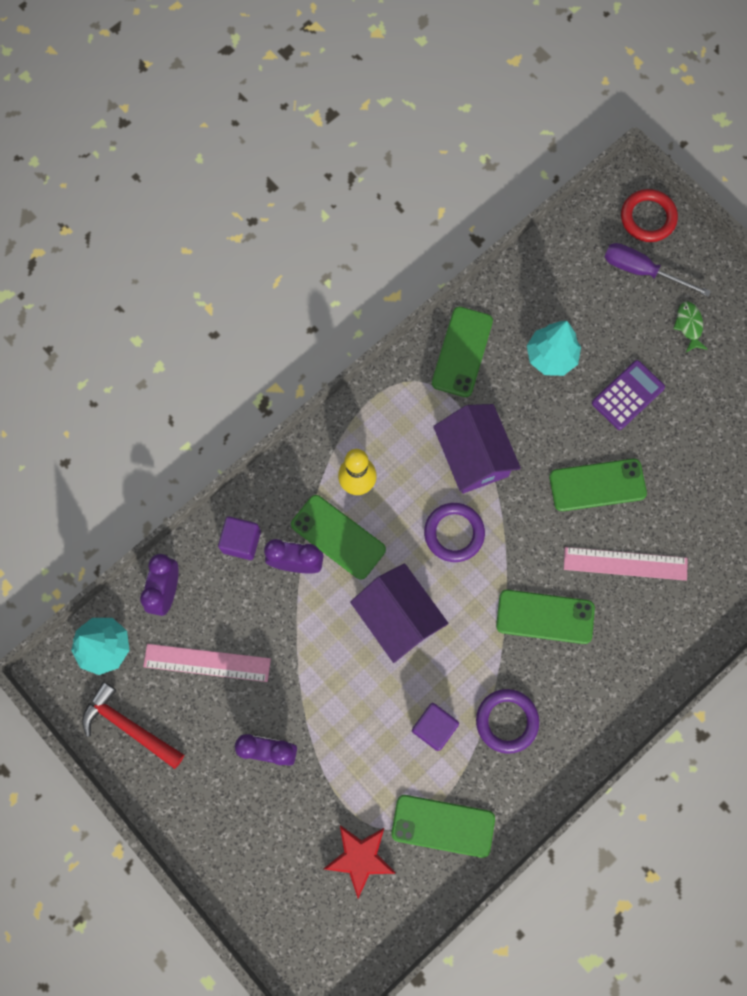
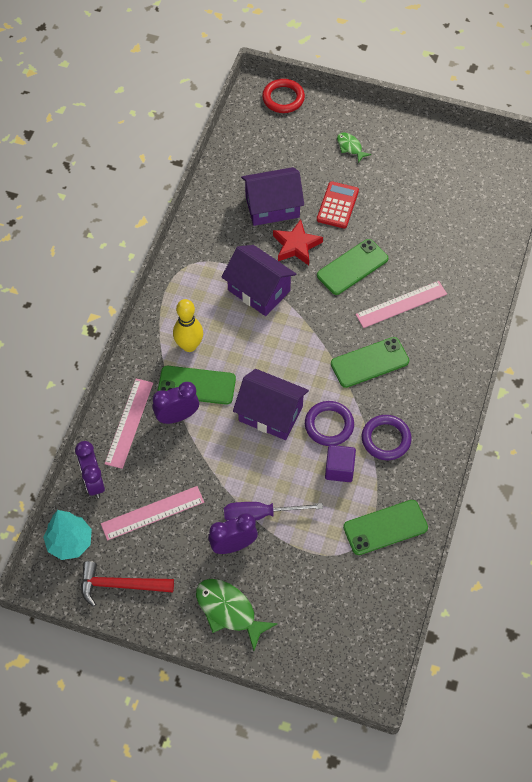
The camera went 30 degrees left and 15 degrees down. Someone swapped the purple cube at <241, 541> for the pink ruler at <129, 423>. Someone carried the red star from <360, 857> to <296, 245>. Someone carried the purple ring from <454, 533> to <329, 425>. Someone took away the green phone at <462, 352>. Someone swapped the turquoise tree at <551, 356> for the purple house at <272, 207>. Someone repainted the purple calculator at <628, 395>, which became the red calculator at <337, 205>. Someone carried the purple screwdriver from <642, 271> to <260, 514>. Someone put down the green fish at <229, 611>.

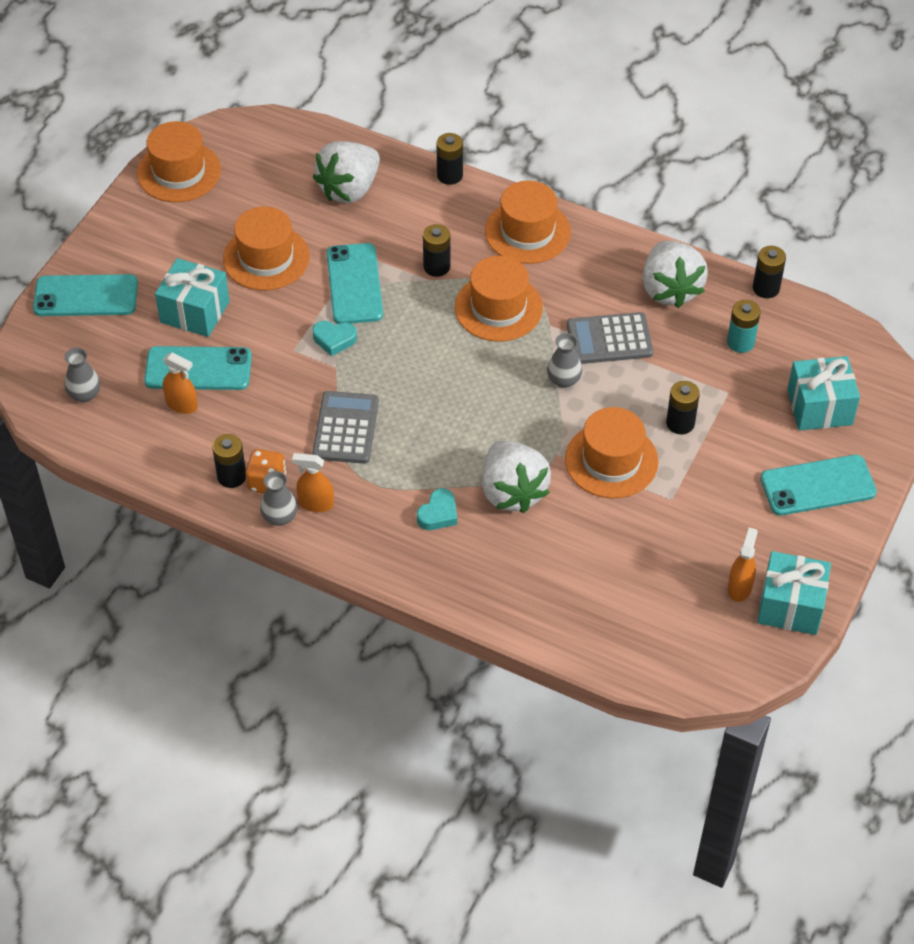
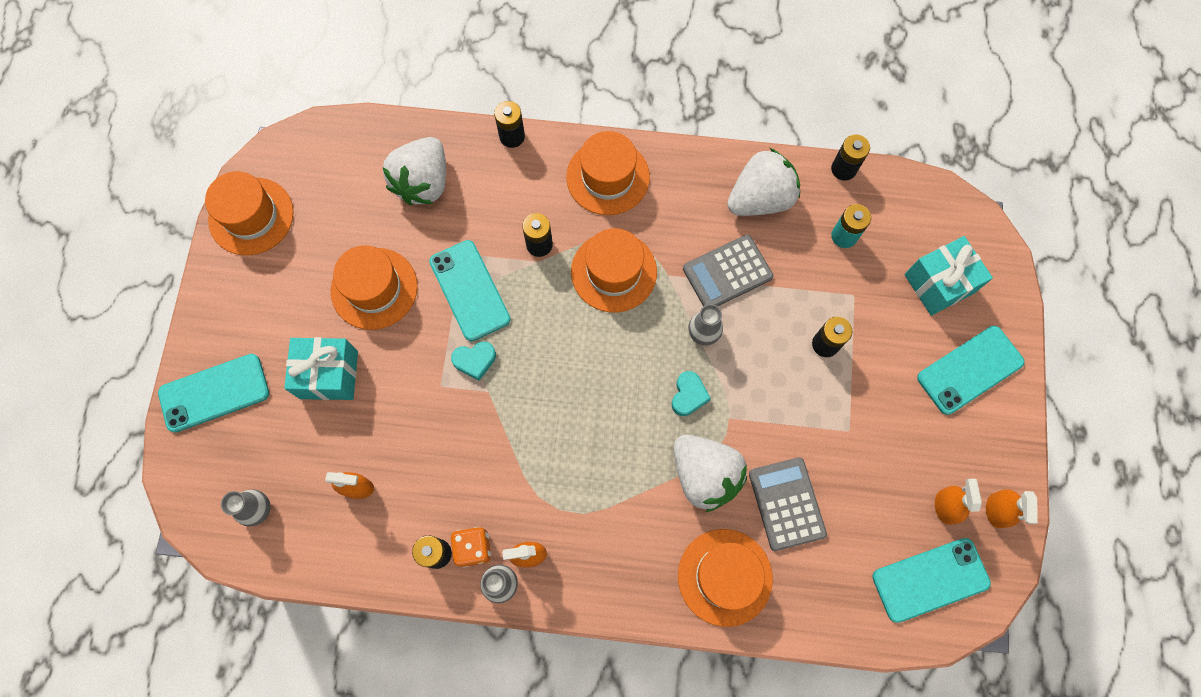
The camera went 20 degrees left and 20 degrees up. Someone carried the turquoise phone from <198, 369> to <930, 580>. Someone carried the grey calculator from <345, 428> to <786, 504>. Someone carried the turquoise heart from <438, 514> to <688, 395>. Someone carried the orange hat from <611, 460> to <725, 577>. Someone rotated the white strawberry at <670, 289> by 90 degrees counterclockwise. Someone swapped the turquoise gift at <790, 606> for the orange spray bottle at <996, 510>.

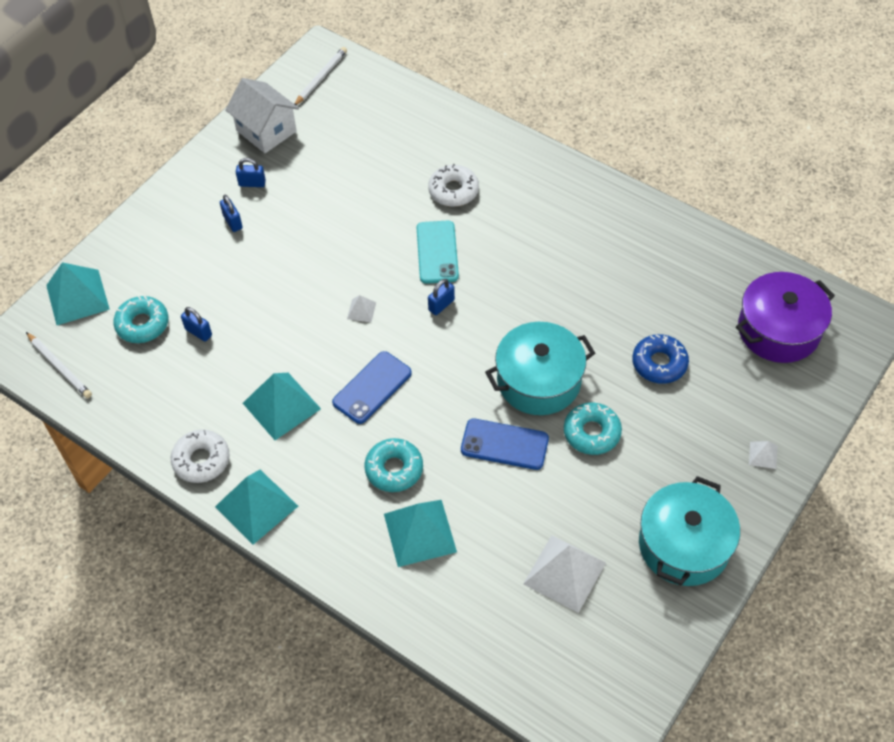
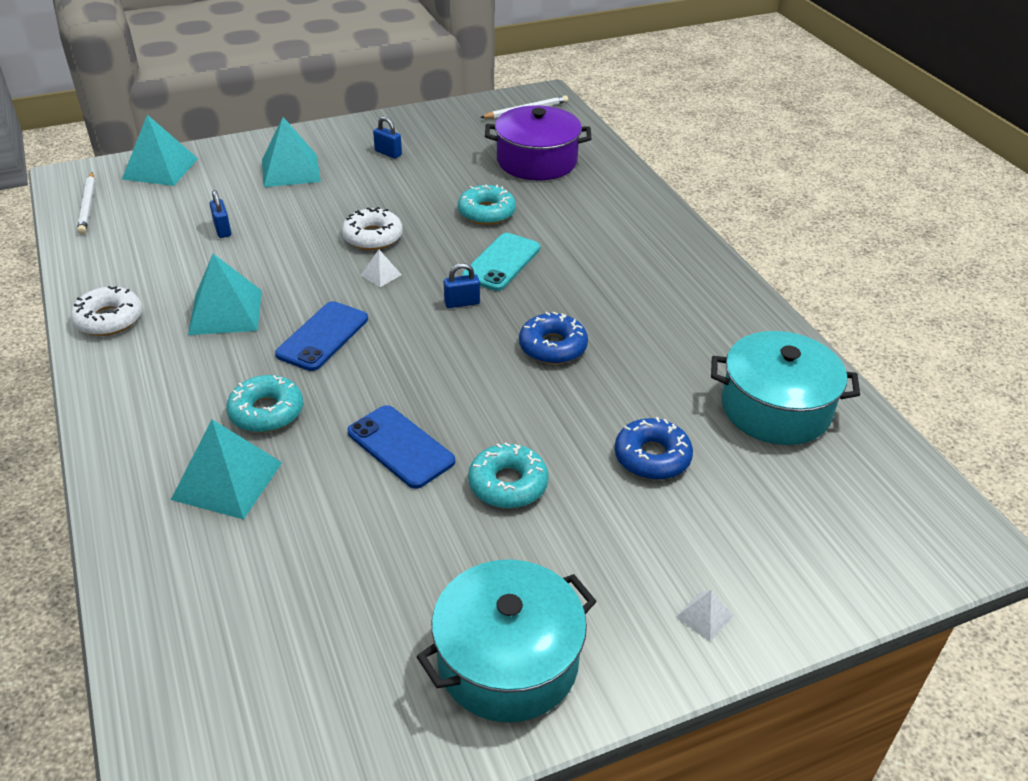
The camera went 30 degrees right and 15 degrees down. Someone carried the turquoise donut from <142, 324> to <486, 212>. Someone carried the turquoise pyramid from <256, 506> to <290, 170>. Someone took away the blue padlock at <233, 222>. Someone took away the white house at <266, 131>. Someone rotated the blue phone at <372, 388> by 45 degrees counterclockwise. Someone carried the white donut from <453, 191> to <372, 237>. Someone carried the turquoise pot from <539, 381> to <775, 408>. Someone took away the white pyramid at <564, 573>. Someone carried the purple pot from <778, 330> to <537, 161>. Someone put down the blue donut at <552, 347>.

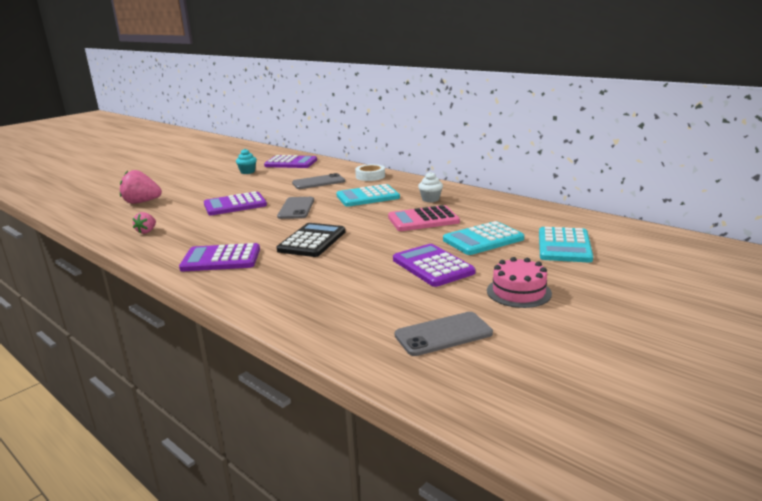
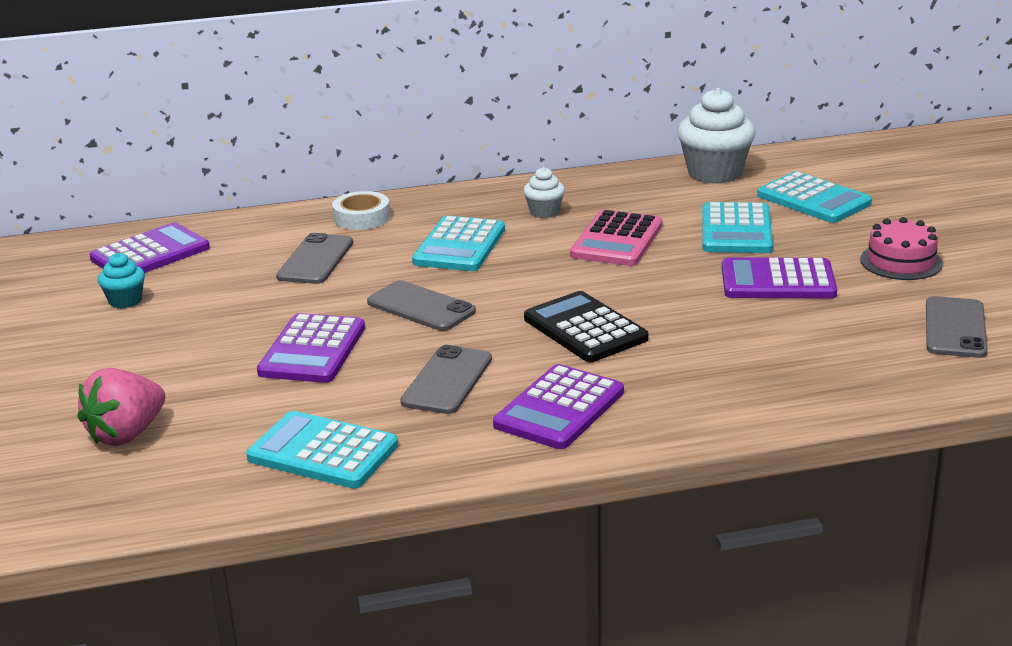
The camera went 55 degrees left and 5 degrees up. Someone swapped the pink strawberry at <147, 231> for the turquoise calculator at <323, 452>. Someone put down the grey phone at <447, 380>. Someone put down the white cupcake at <714, 173>.

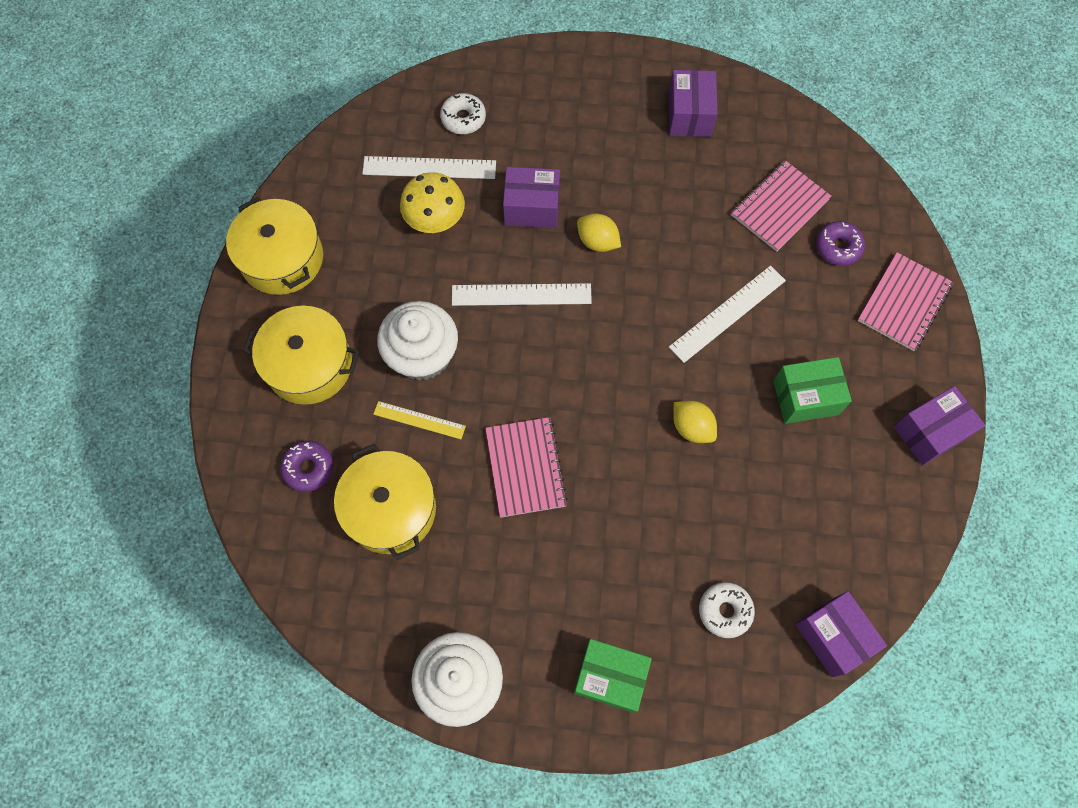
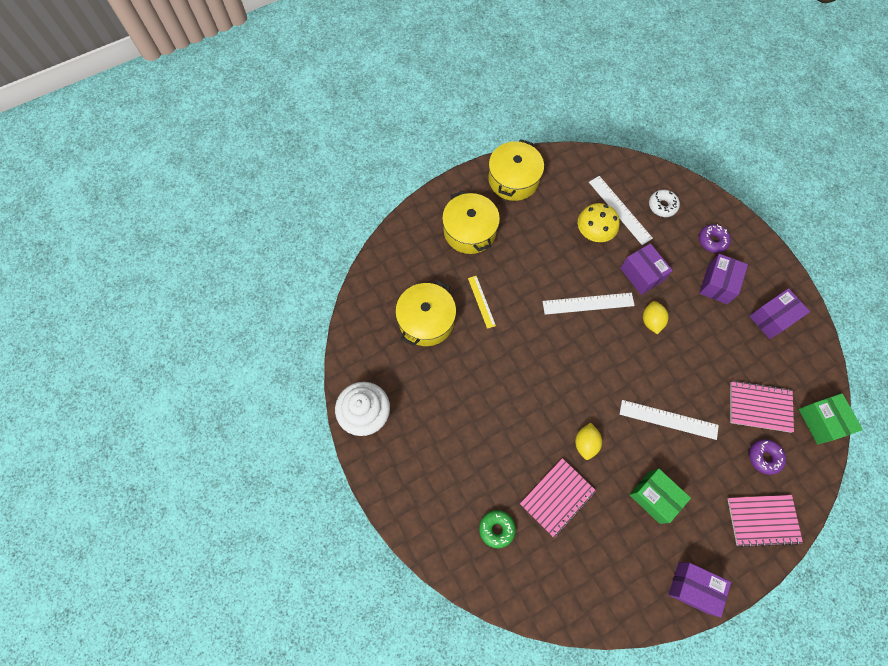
The camera went 55 degrees right and 0 degrees up. Someone carried the purple donut from <308, 468> to <712, 241>. Someone took away the white cupcake at <422, 355>. Someone rotated the white ruler at <521, 295> by 60 degrees counterclockwise. Someone carried the pink notebook from <525, 468> to <557, 497>. Someone carried the green box from <610, 677> to <821, 421>. Someone repainted the white donut at <725, 611>, which became the green donut at <496, 529>. Someone carried the purple box from <833, 636> to <717, 284>.

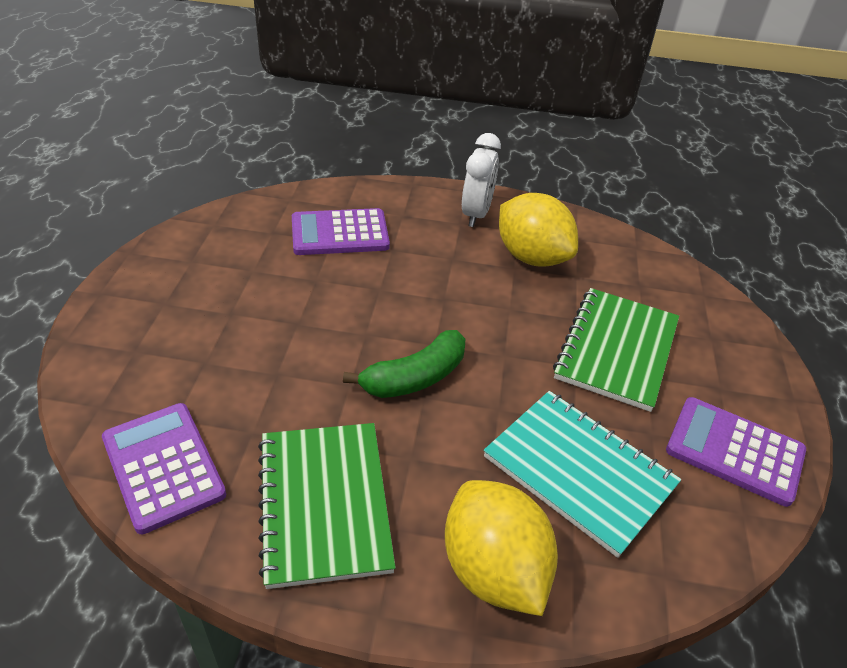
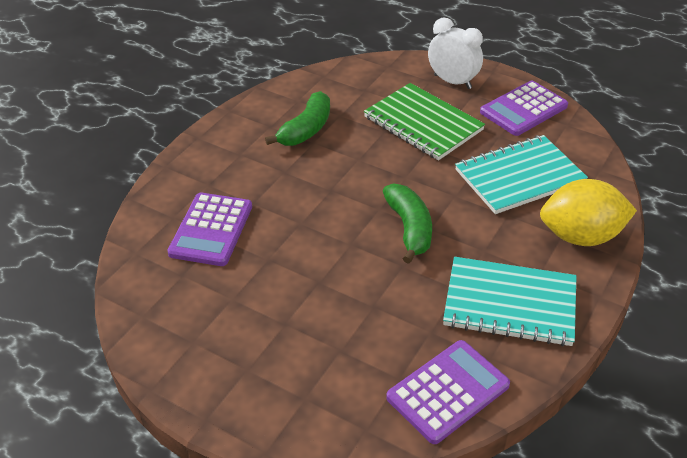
The camera went 65 degrees left and 0 degrees up. Someone rotated the purple calculator at <163, 466> by 150 degrees clockwise. Someone repainted the green notebook at <324, 503>, which became the turquoise notebook at <510, 303>. Someone carried the white clock from <476, 214> to <452, 81>. Someone swapped the yellow lemon at <531, 257> for the green banana at <306, 129>.

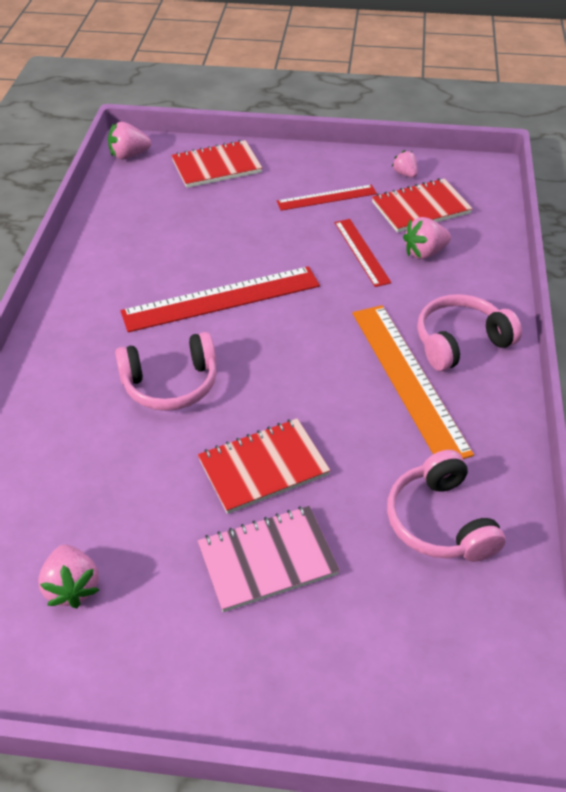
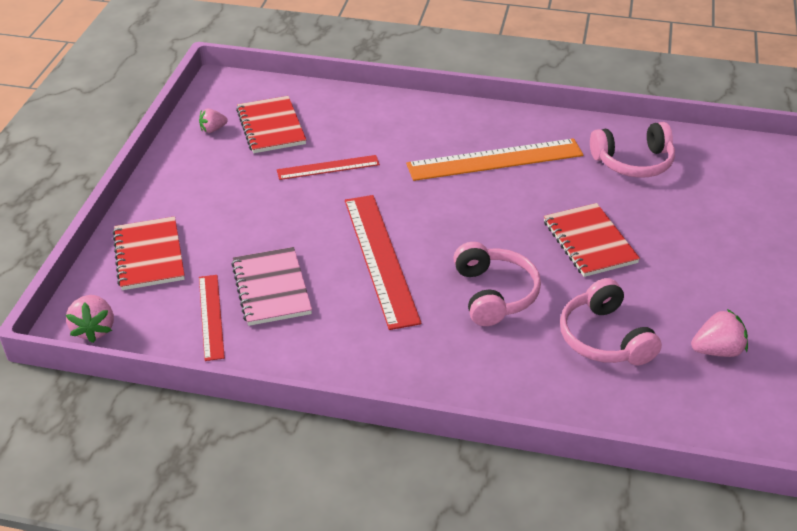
The camera went 85 degrees left and 5 degrees down. Someone carried the pink notebook from <267, 560> to <271, 288>. Someone carried the red ruler from <327, 198> to <211, 316>. Someone took away the pink strawberry at <424, 253>. Someone carried the pink headphones from <460, 342> to <604, 338>.

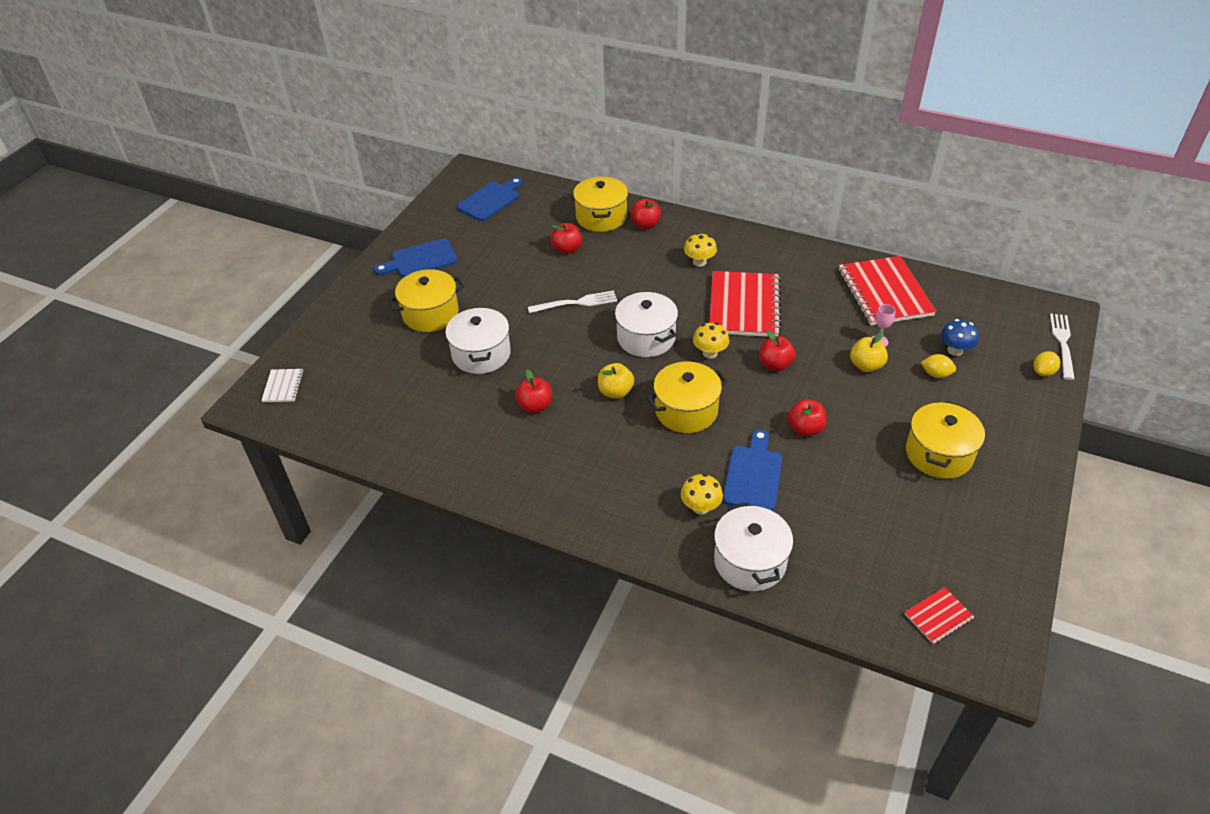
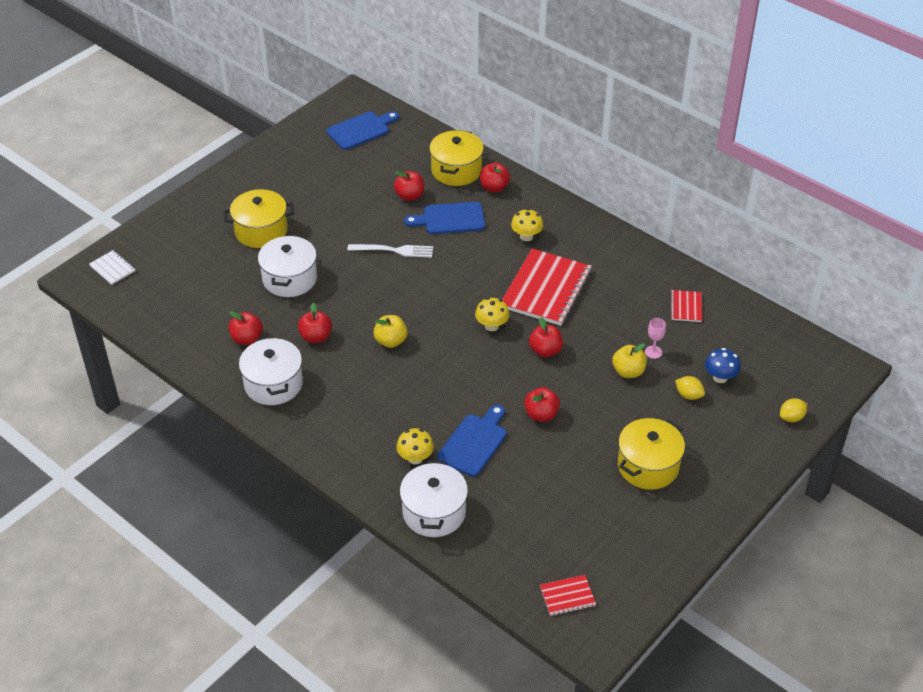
The camera went 15 degrees right and 0 degrees up. Someone rotated the white notebook at <283, 386> by 60 degrees counterclockwise. Someone carried the blue cutting board from <421, 259> to <450, 219>. Someone carried the white pot from <646, 338> to <273, 384>. Someone took away the yellow pot at <686, 411>. Someone scaled the red notebook at <884, 293> by 0.46. Someone took away the white fork at <1062, 343>. Someone put down the red apple at <247, 339>.

